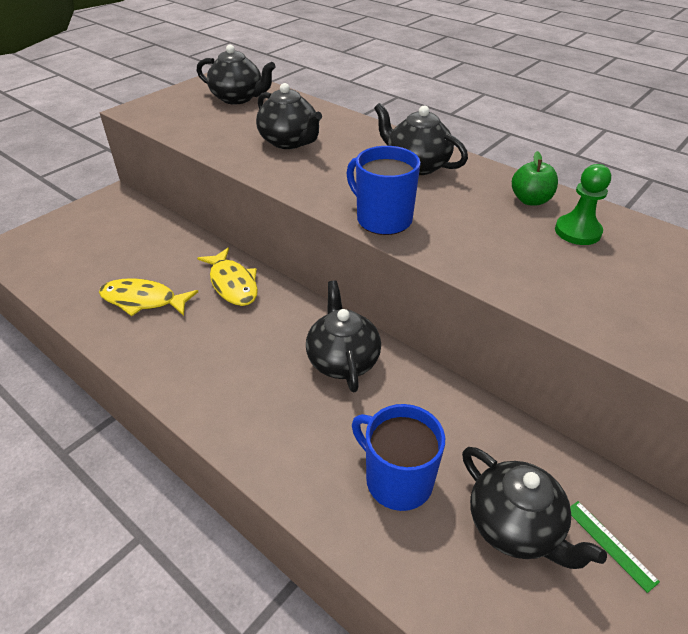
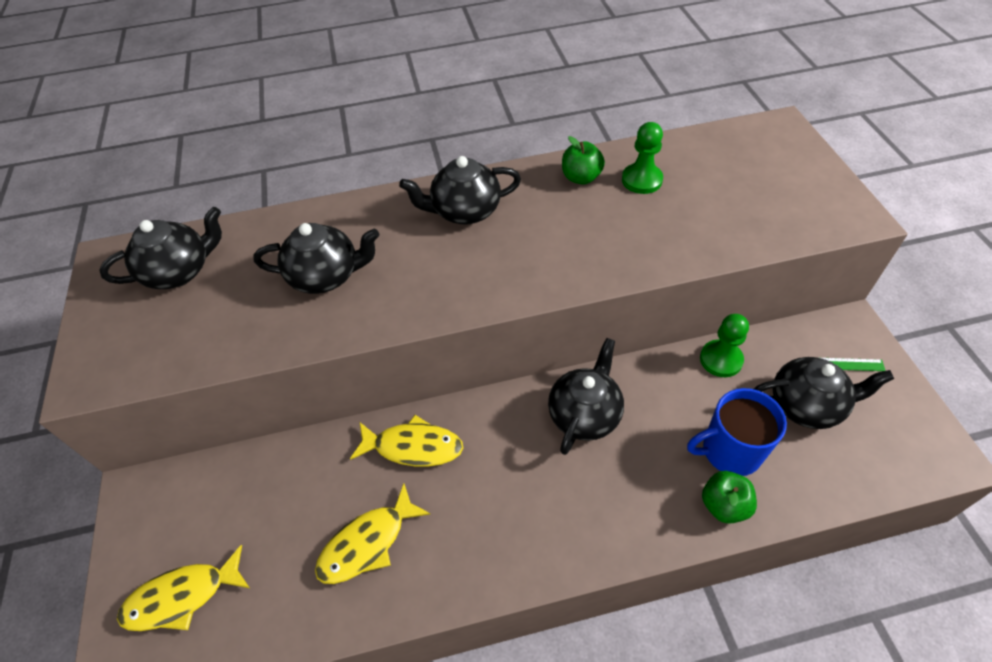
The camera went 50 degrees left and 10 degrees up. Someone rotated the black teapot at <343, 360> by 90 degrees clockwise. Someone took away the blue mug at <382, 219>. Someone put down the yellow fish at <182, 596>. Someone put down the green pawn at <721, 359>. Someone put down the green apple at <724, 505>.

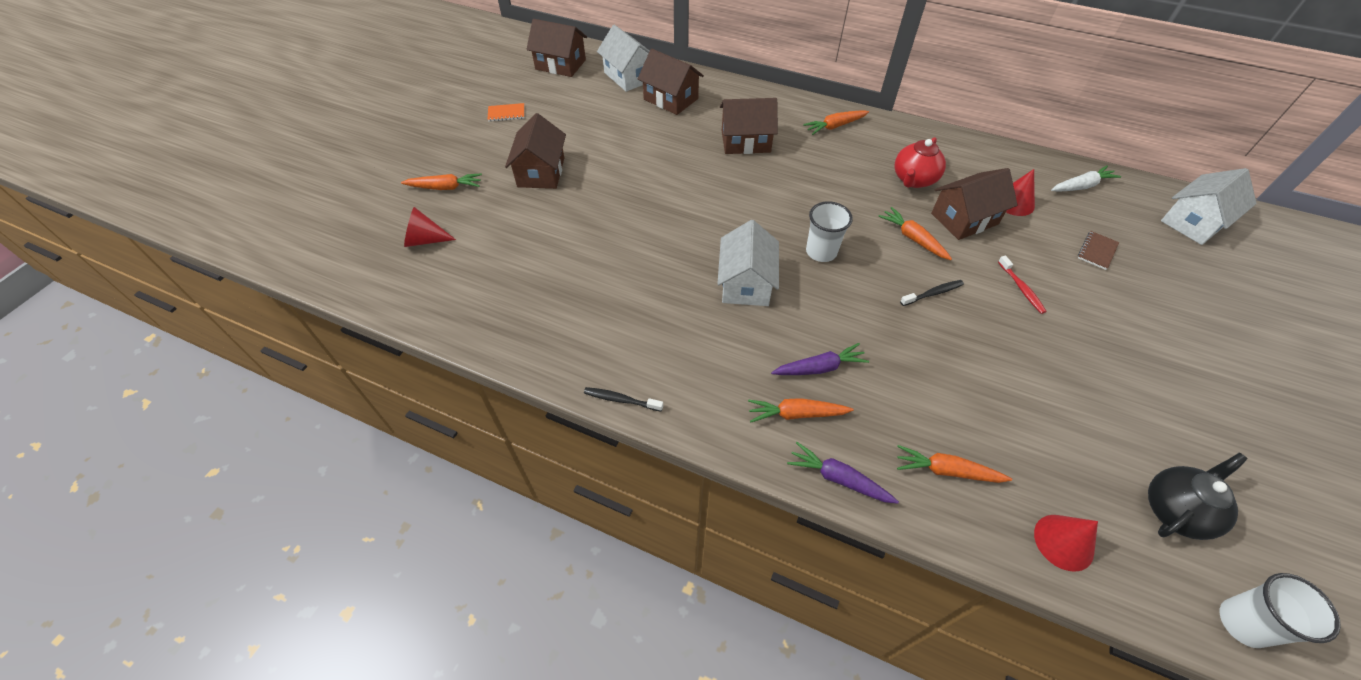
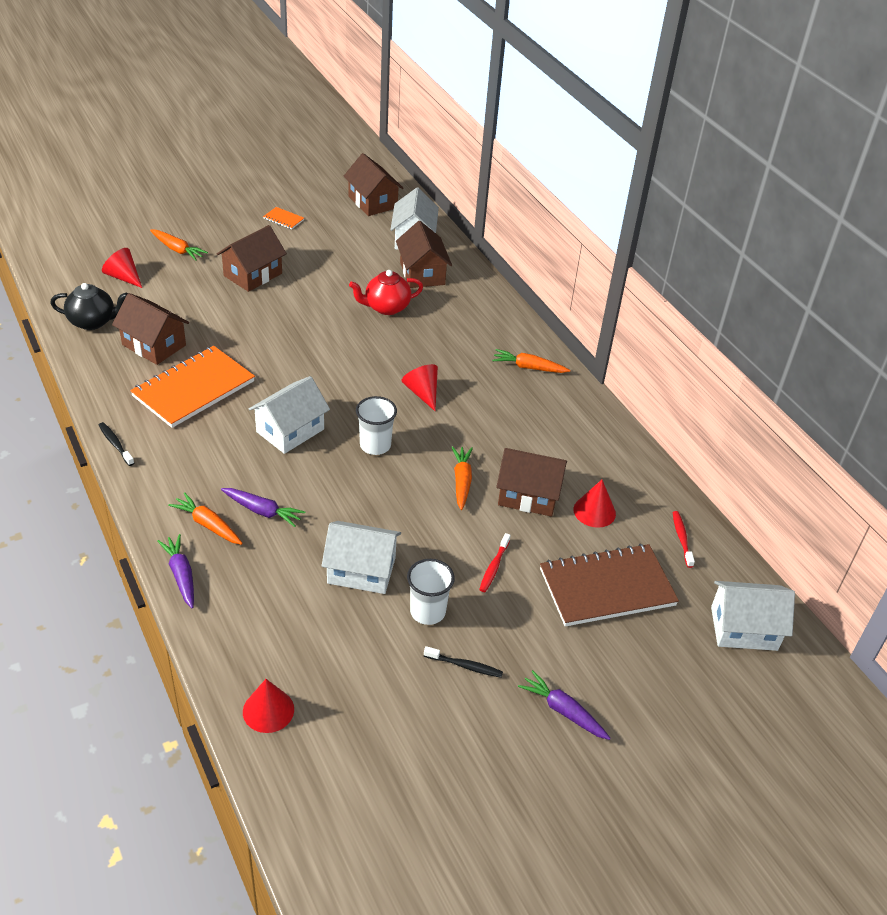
The camera went 35 degrees right and 10 degrees down. Someone carried the brown house from <745, 141> to <154, 345>. Someone carried the red teapot from <913, 180> to <386, 307>. Someone took away the orange carrot at <946, 471>. Someone carried the black toothbrush from <933, 293> to <465, 666>. Someone swapped the white carrot at <1081, 186> for the red toothbrush at <681, 538>. Someone scaled the brown notebook at <1097, 251> by 2.48. Someone carried the black teapot from <1175, 510> to <93, 322>. Someone carried the white cup from <1243, 623> to <427, 611>. Someone put down the orange notebook at <194, 389>. Someone put down the white house at <361, 570>. Someone put down the red cone at <422, 393>. Someone put down the purple carrot at <563, 711>.

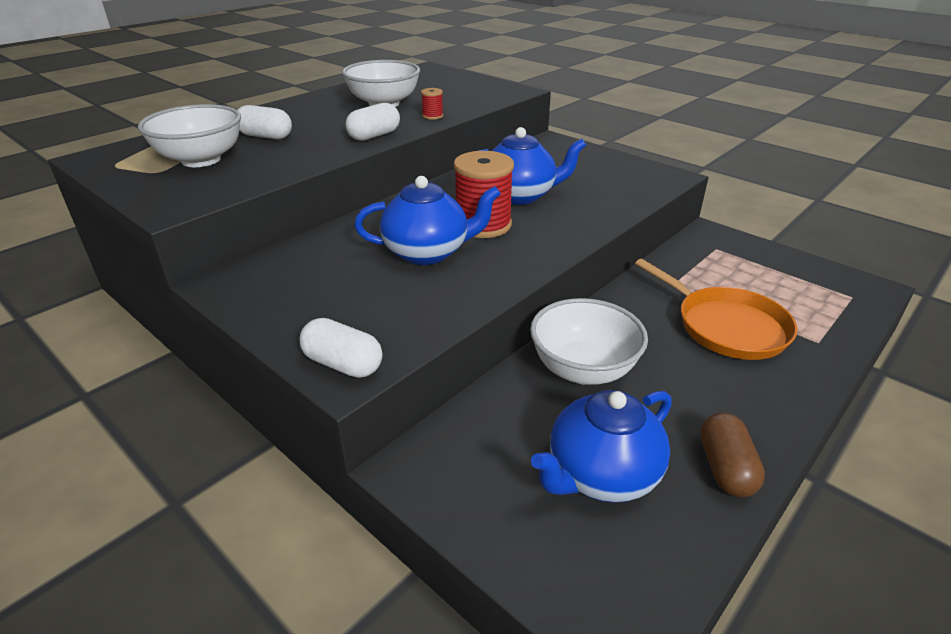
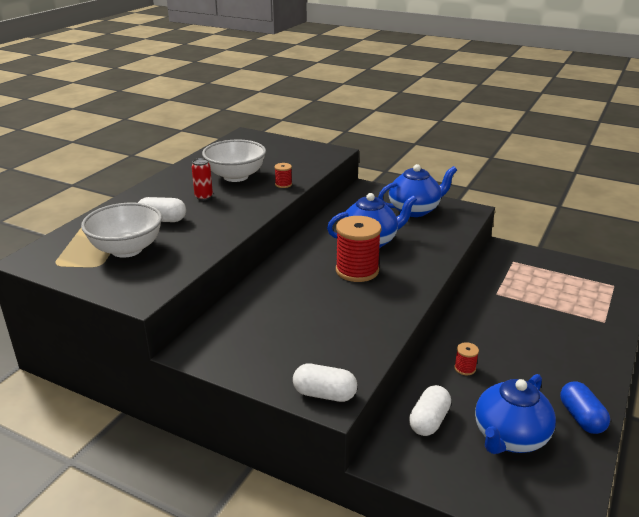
The camera went 15 degrees left and 5 degrees down. Someone carried the white capsule from <374, 136> to <429, 421>. Someone carried the blue teapot from <428, 252> to <415, 210>. Someone swapped the white bowl at <583, 369> for the red spool at <465, 368>. Someone took away the orange pan at <727, 327>. Someone repainted the brown capsule at <725, 468>, which became the blue capsule at <581, 418>. Someone put down the red can at <203, 197>.

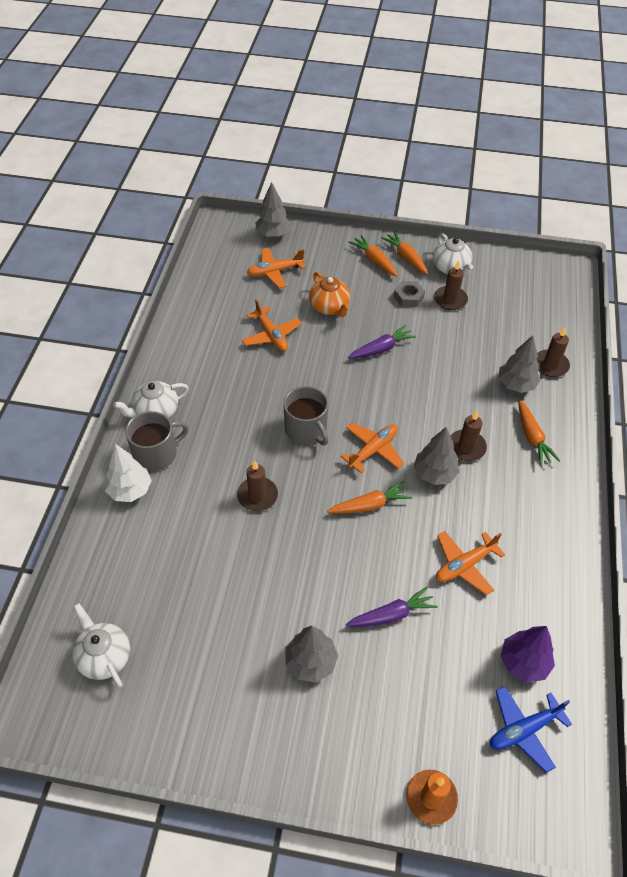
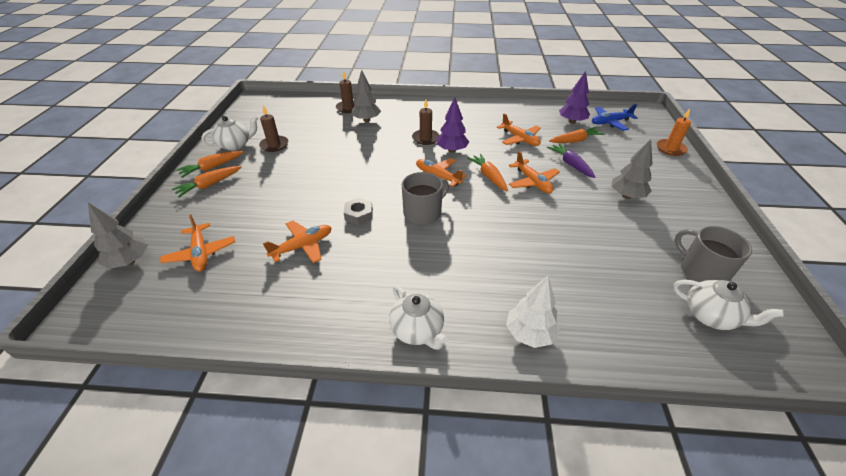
The camera went 95 degrees left and 10 degrees down. Someone rotated the white teapot at <104, 656> by 105 degrees counterclockwise. Someone carried the grey mug from <156, 453> to <701, 271>. Someone took away the brown candle at <257, 496>. Someone took away the orange teapot at <329, 307>. Someone took away the purple carrot at <381, 349>. Someone carried the grey nut from <408, 297> to <359, 214>. Someone repainted the grey tree at <434, 473>, which became the purple tree at <452, 150>. Someone rotated the blue plane at <524, 729> by 105 degrees clockwise. Someone carried the orange carrot from <532, 437> to <575, 141>. Someone put down the orange plane at <532, 182>.

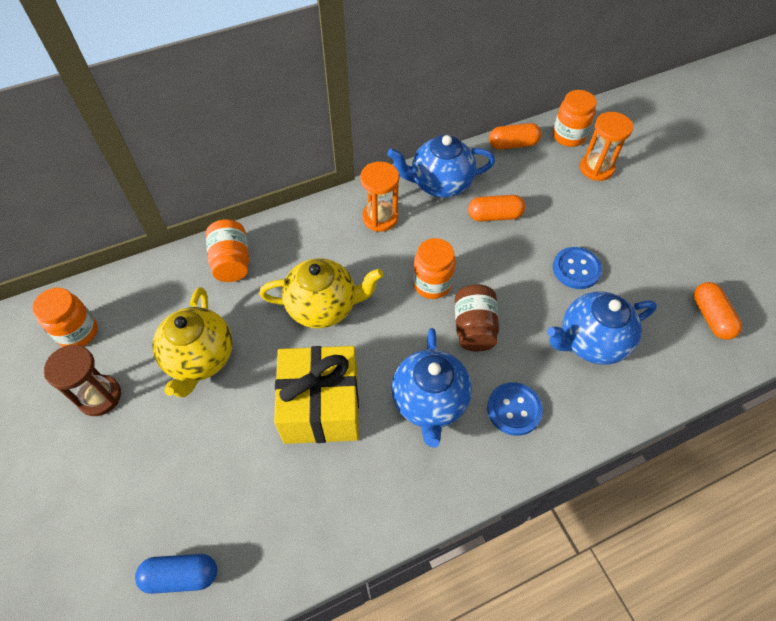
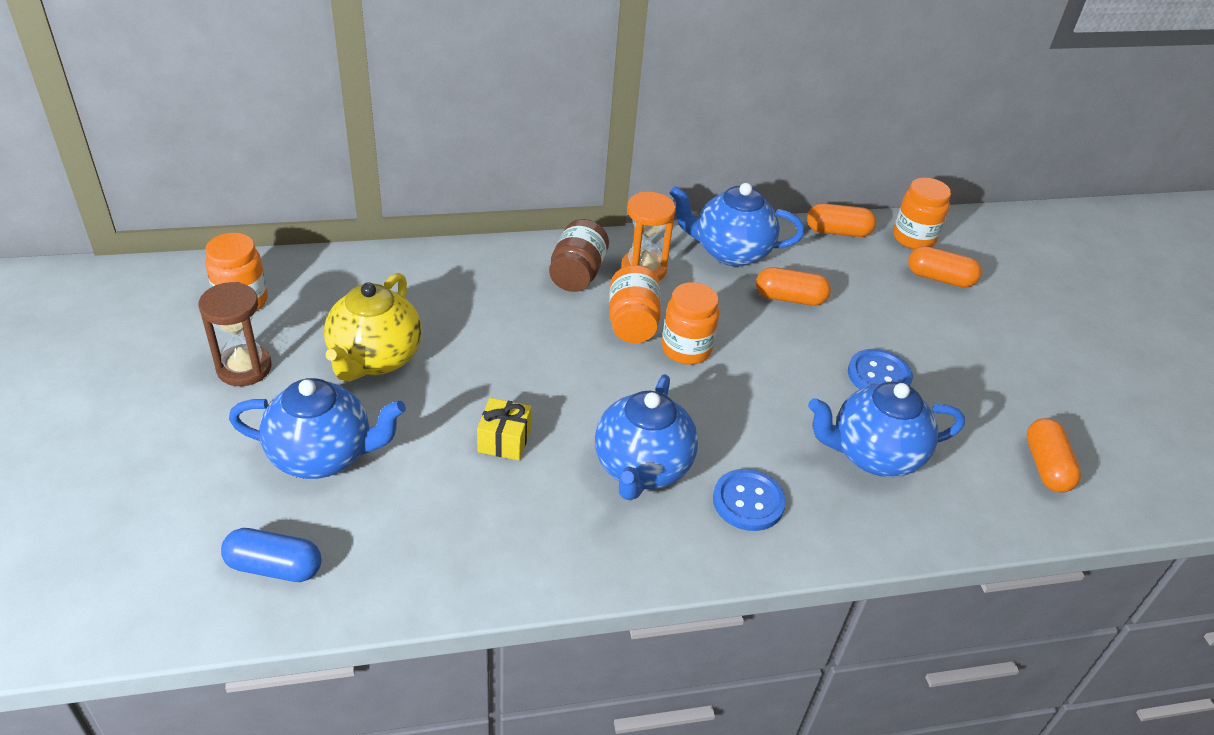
The camera went 10 degrees right and 15 degrees down. Someone carried the orange jar from <232, 261> to <632, 322>. Someone took away the yellow teapot at <323, 307>. Someone scaled the yellow gift at <321, 406> by 0.46. Someone carried the brown jar from <474, 327> to <577, 274>. Someone swapped the orange hourglass at <596, 168> for the orange capsule at <940, 278>. Someone put down the blue teapot at <323, 455>.

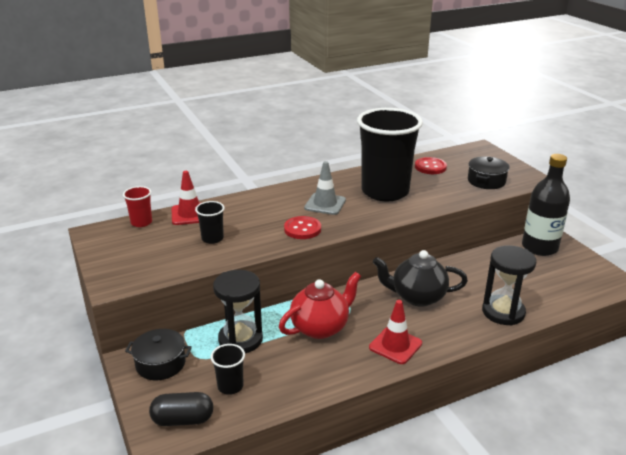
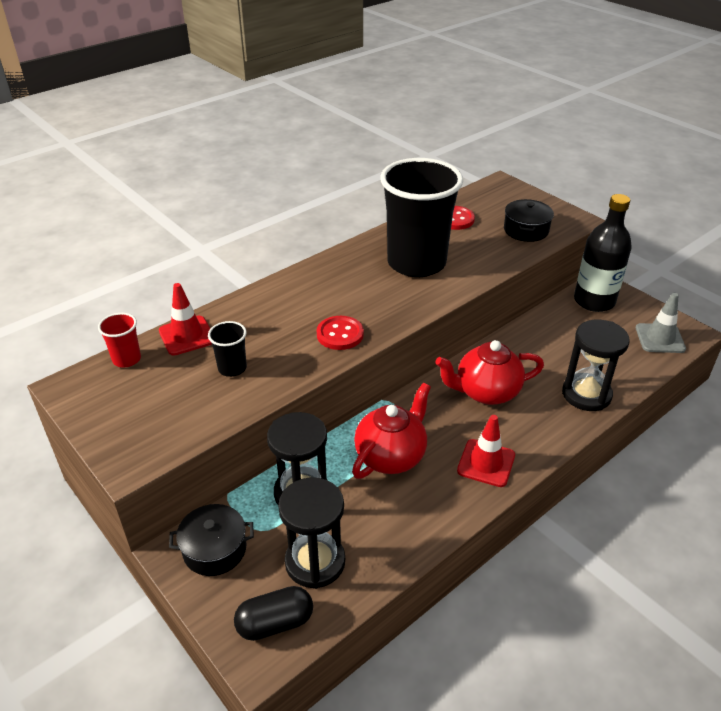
The camera went 15 degrees left and 10 degrees up. Someone swapped the black cup at <230, 386> for the black hourglass at <315, 562>. Someone carried the grey traffic cone from <325, 204> to <660, 338>. Someone repainted the black teapot at <417, 297>, which became the red teapot at <486, 392>.

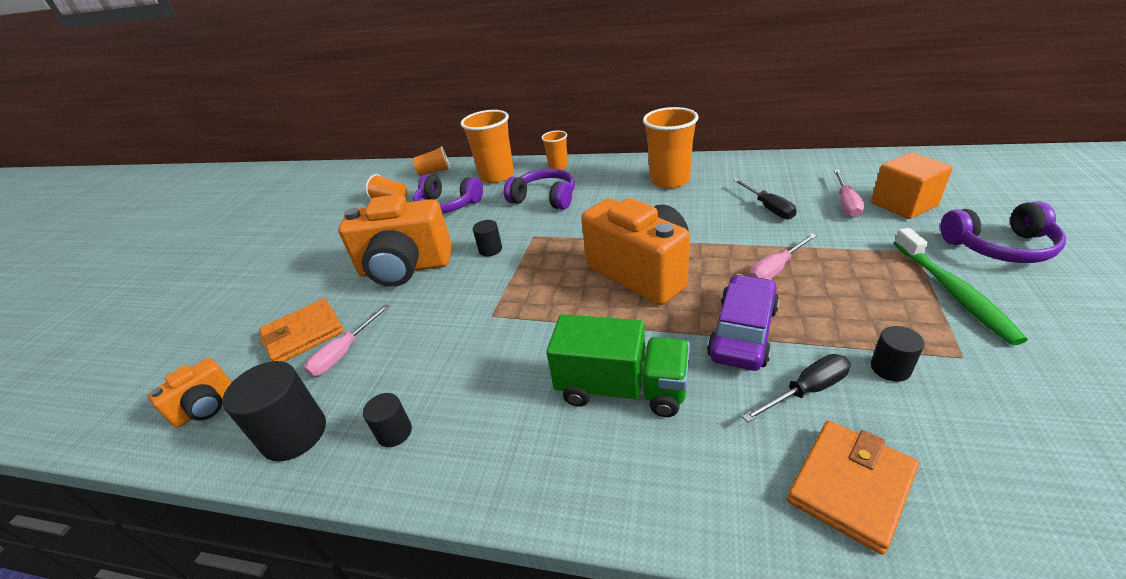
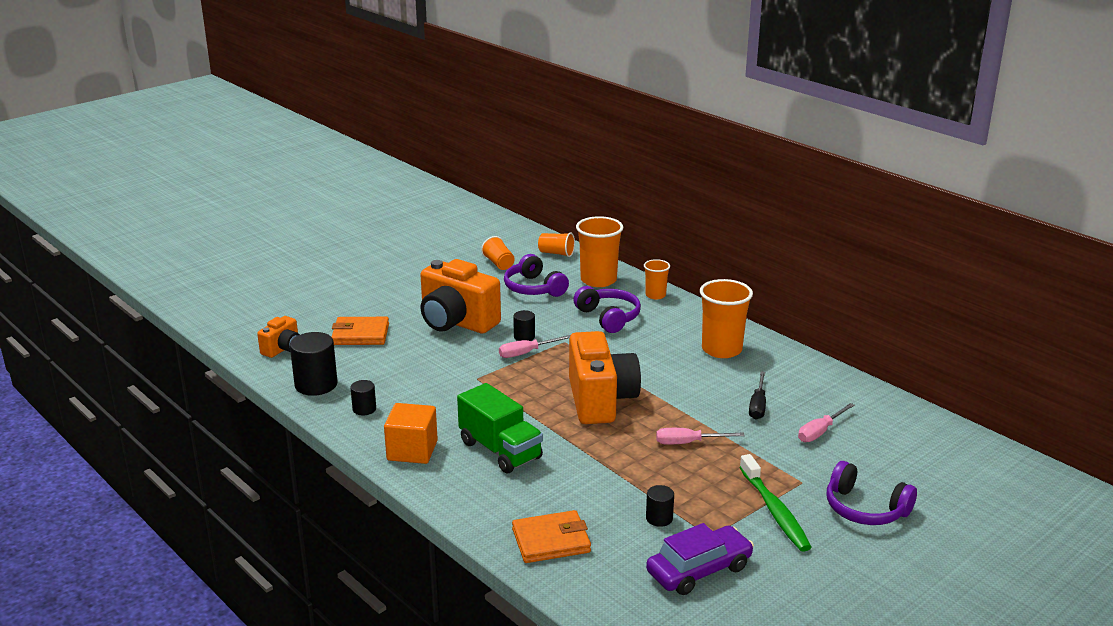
The camera went 30 degrees right and 10 degrees down. Someone rotated the orange camera at <206, 407> by 45 degrees counterclockwise. Someone carried the pink screwdriver from <344, 353> to <526, 353>. Someone carried the purple car from <743, 332> to <699, 570>. Someone took away the black screwdriver at <807, 390>. Someone carried the orange cube from <903, 204> to <412, 450>. Someone rotated the green toothbrush at <953, 292> by 45 degrees counterclockwise.

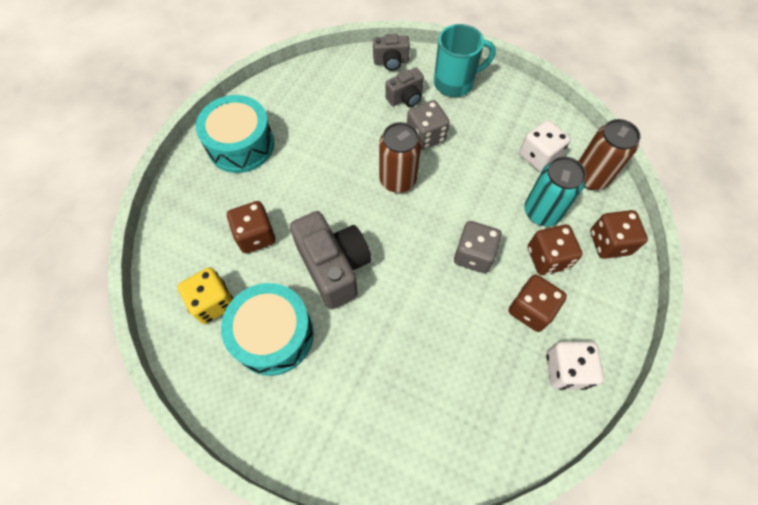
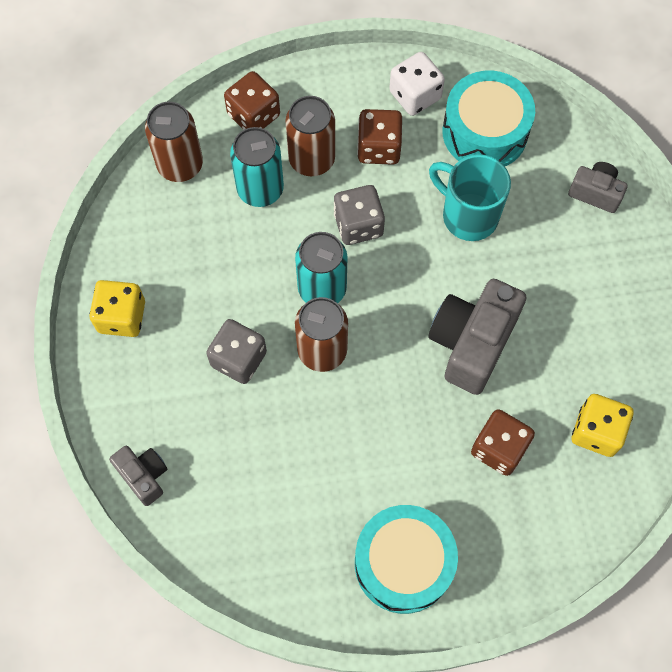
The camera went 125 degrees left and 5 degrees up. Someone carried the turquoise drum from <273, 335> to <485, 132>. Someone carried the grey camera from <405, 98> to <595, 193>. Someone carried the turquoise mug from <455, 83> to <467, 215>. Someone took away the white dice at <538, 156>. Someone swapped the brown dice at <547, 258> for the brown can at <311, 159>. Someone put down the yellow dice at <122, 317>. Someone put down the turquoise can at <322, 289>.

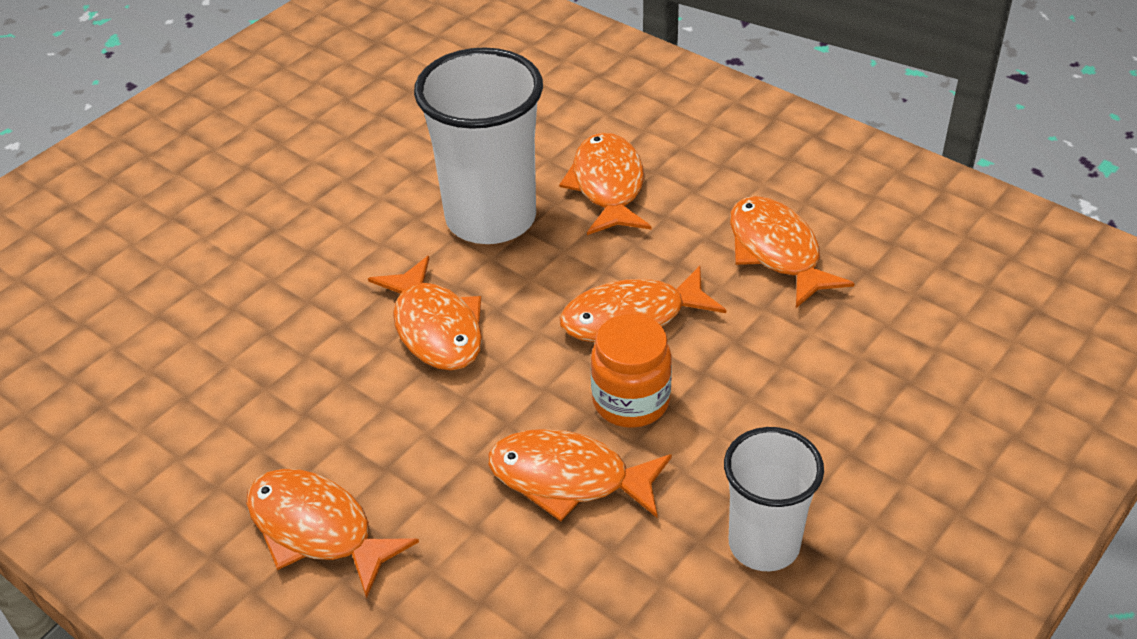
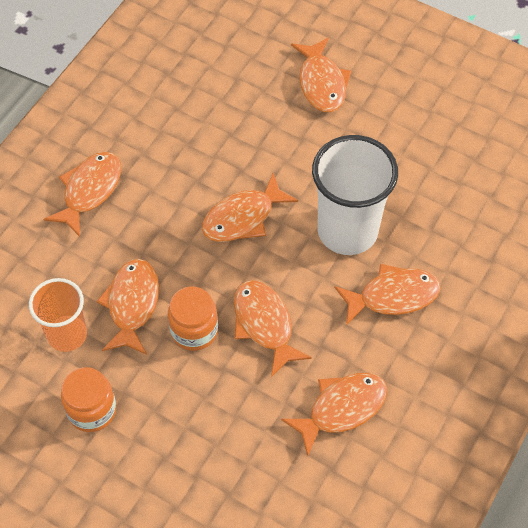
The camera went 80 degrees right and 15 degrees up. Someone swapped the white cup at <764, 544> for the orange jar at <92, 410>. Someone put down the orange cup at <67, 334>. Someone put down the orange fish at <321, 83>.

